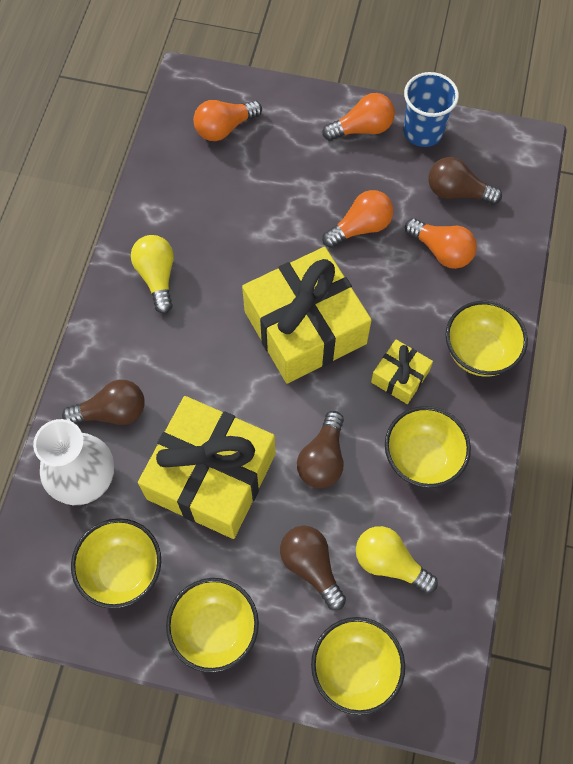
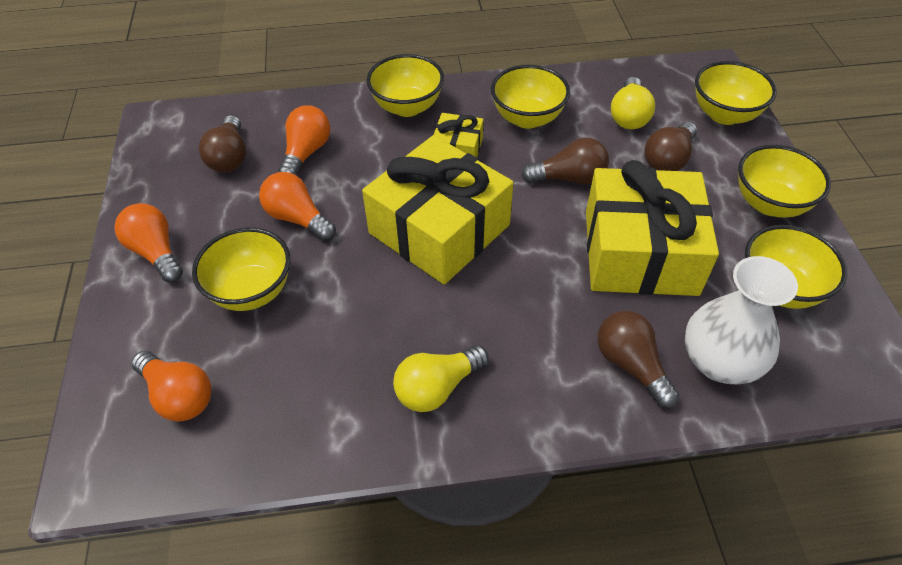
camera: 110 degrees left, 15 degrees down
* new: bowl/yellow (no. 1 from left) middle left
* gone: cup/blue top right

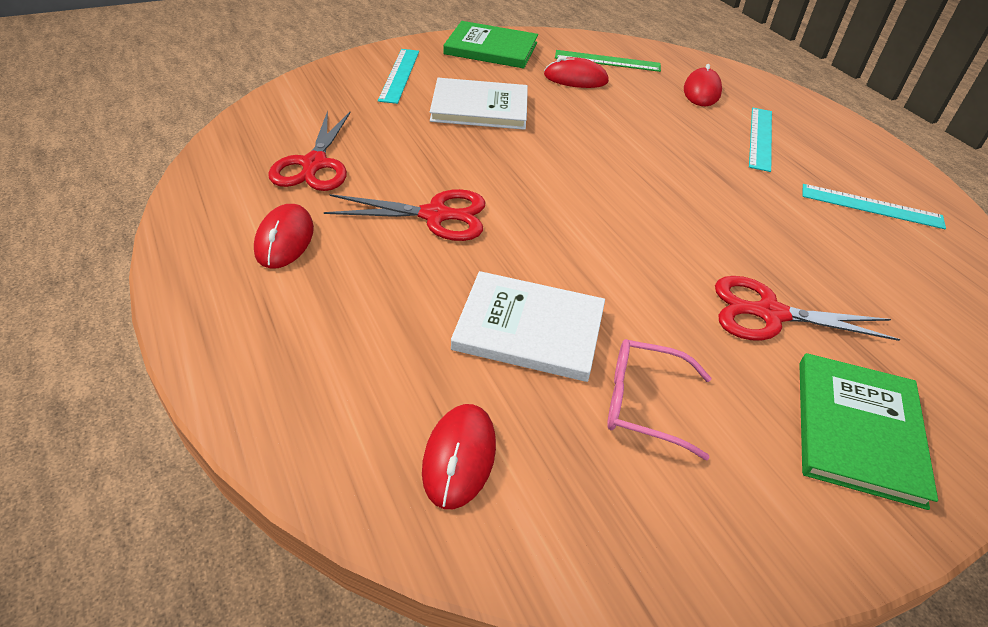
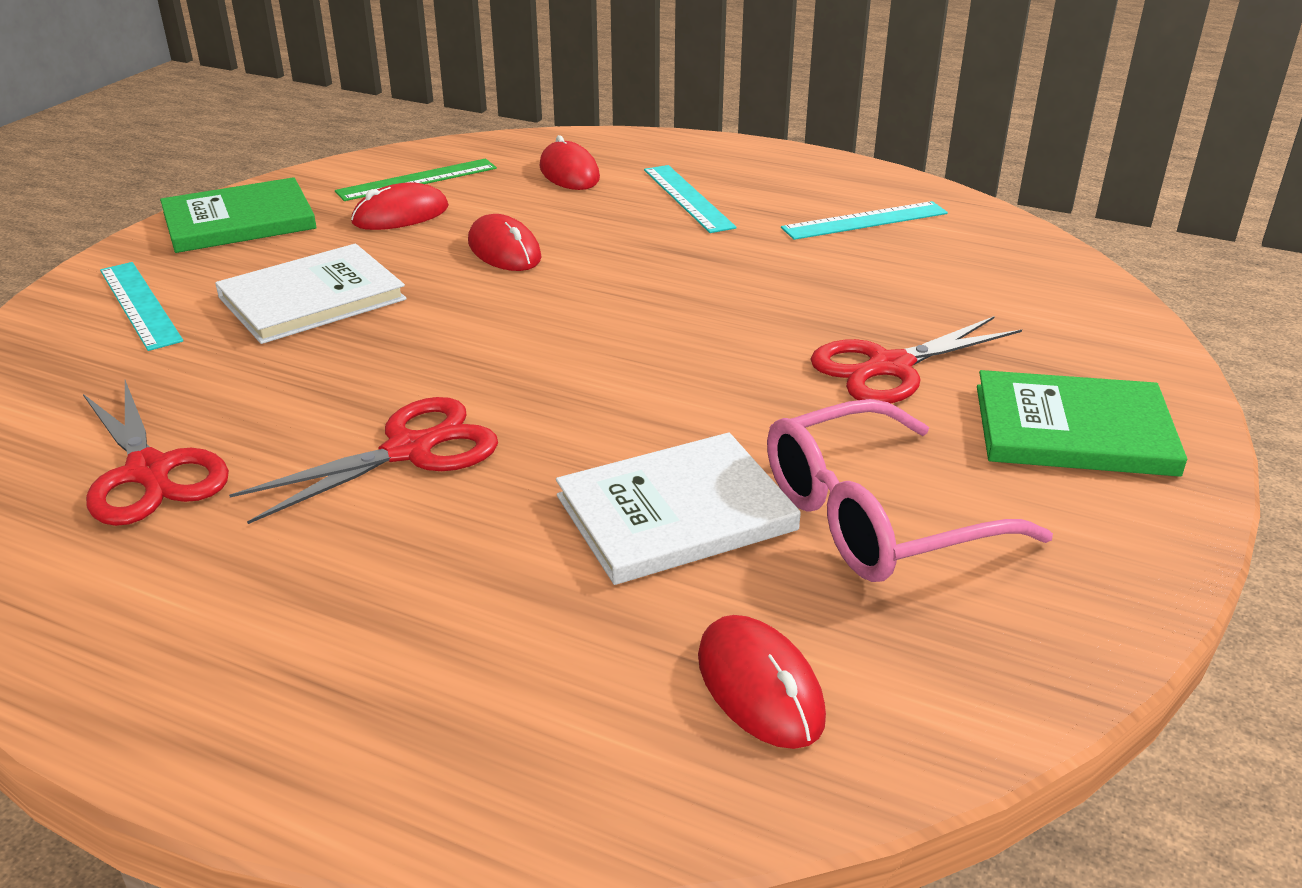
camera: 35 degrees left, 10 degrees down
* shifted: mouse/red (no. 1 from left in the first image) middle left to mouse/red (no. 2 from left) top centre
* scaled: glasses/pink middle right = middle right x1.52
* rotated: book/green (no. 2 from left) bottom right = middle right 60 degrees counterclockwise

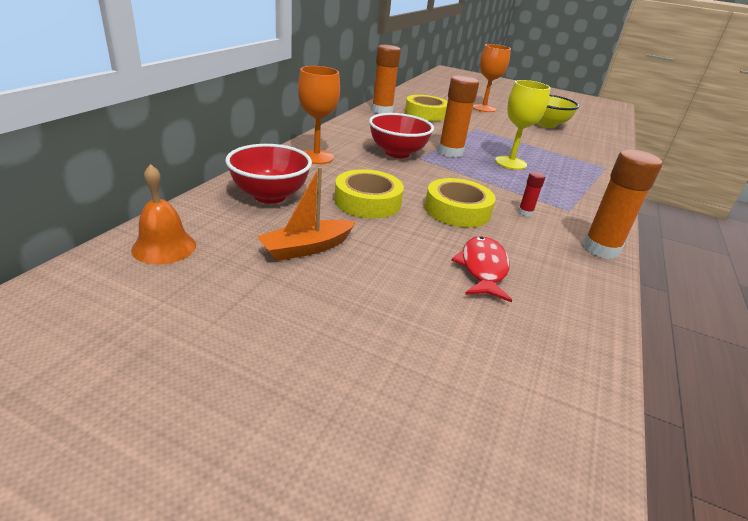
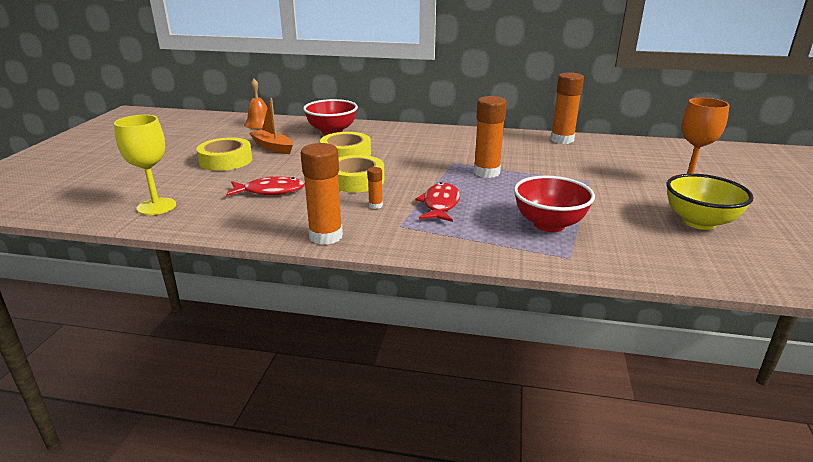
camera: 80 degrees right, 5 degrees down
* shifted: goblet/yellow top right to middle left
* shifted: tape/yellow (no. 2 from left in the first image) top centre to tape/yellow (no. 1 from left) middle left
* repainted: glue stick/red middle right to glue stick/orange (no. 2 from left) centre
* new: fish/red (no. 2 from left) centre
* shifted: bowl/red (no. 2 from left) top centre to middle right
* gone: goblet/orange (no. 1 from left) top centre

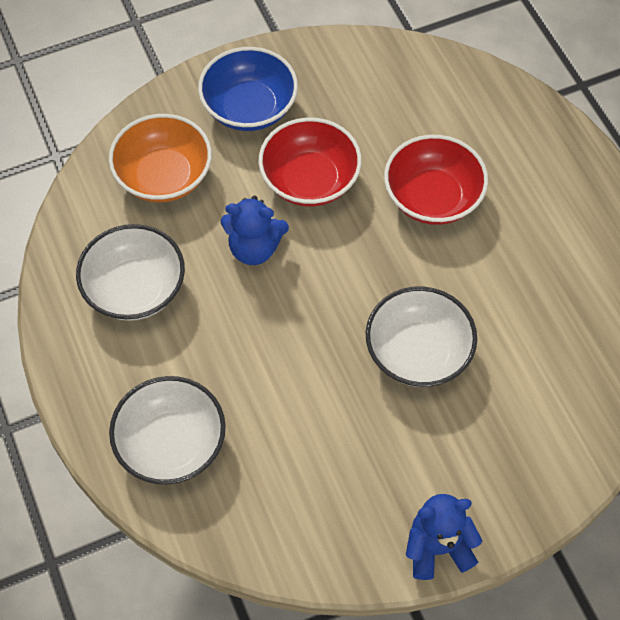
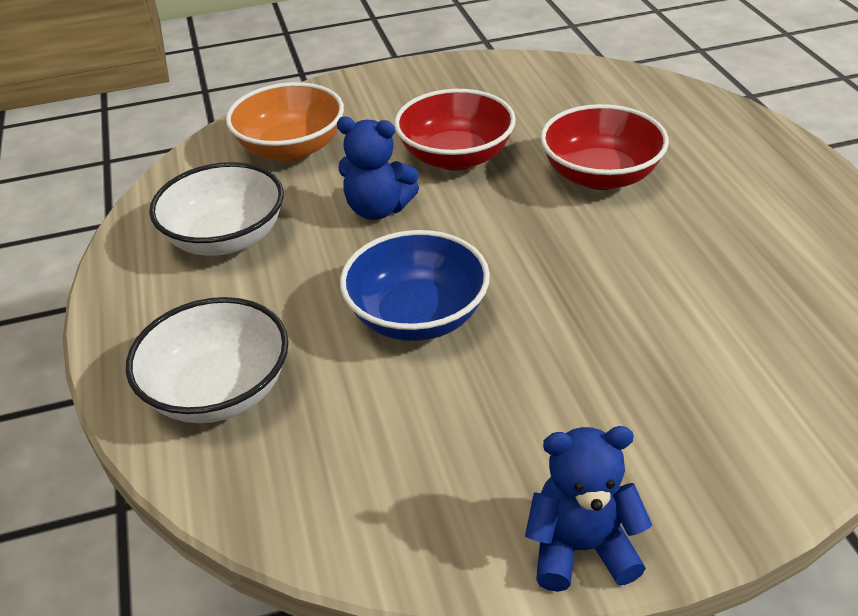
camera: 10 degrees right, 20 degrees down
* shifted: bowl/blue top centre to centre
* gone: bowl/white (no. 3 from left) middle right

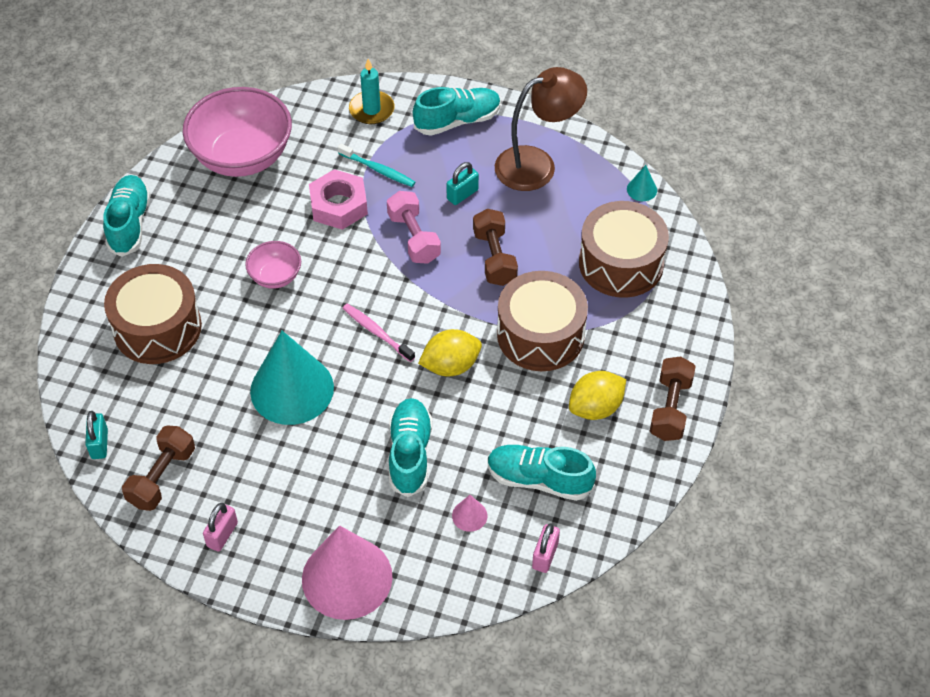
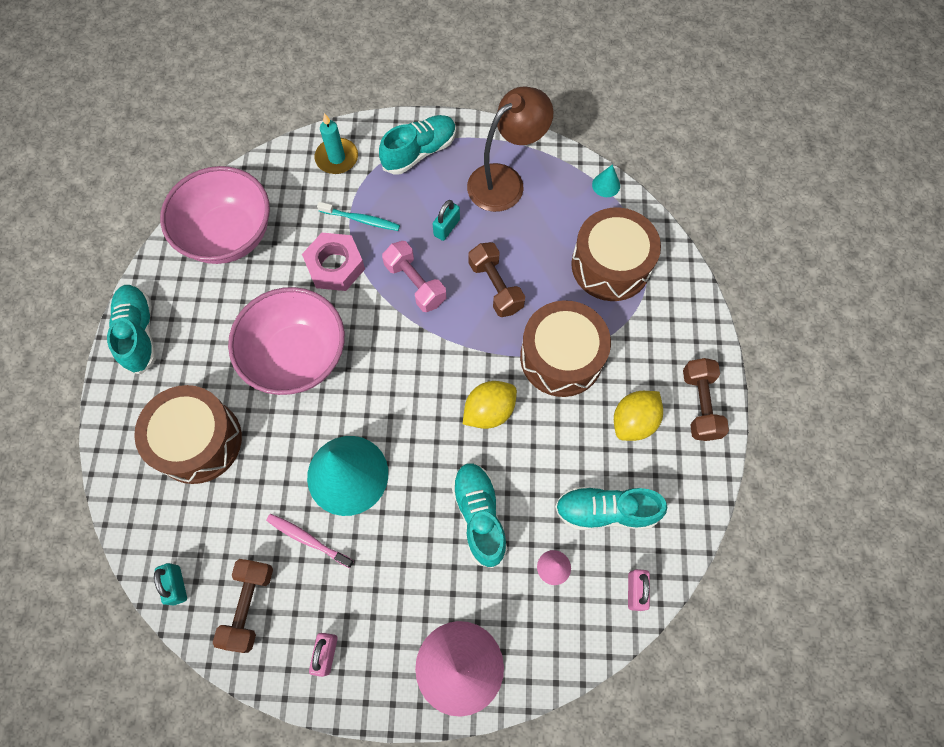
camera: 15 degrees left, 15 degrees up
* scaled: bowl/pink (no. 2 from left) middle left = middle left x2.05
* shifted: toothbrush/pink centre to bottom left

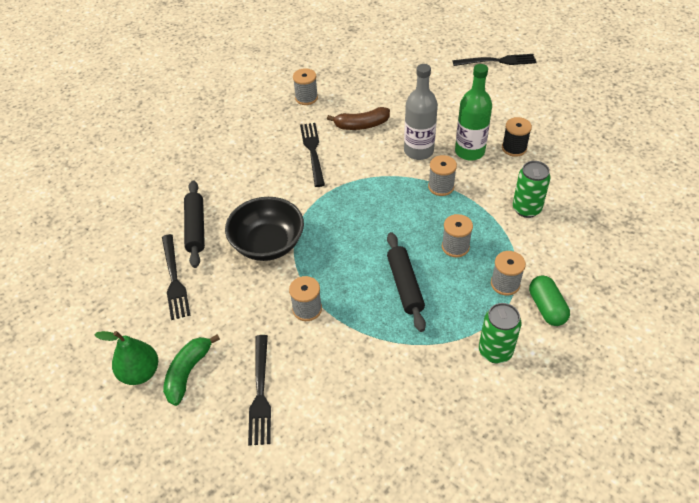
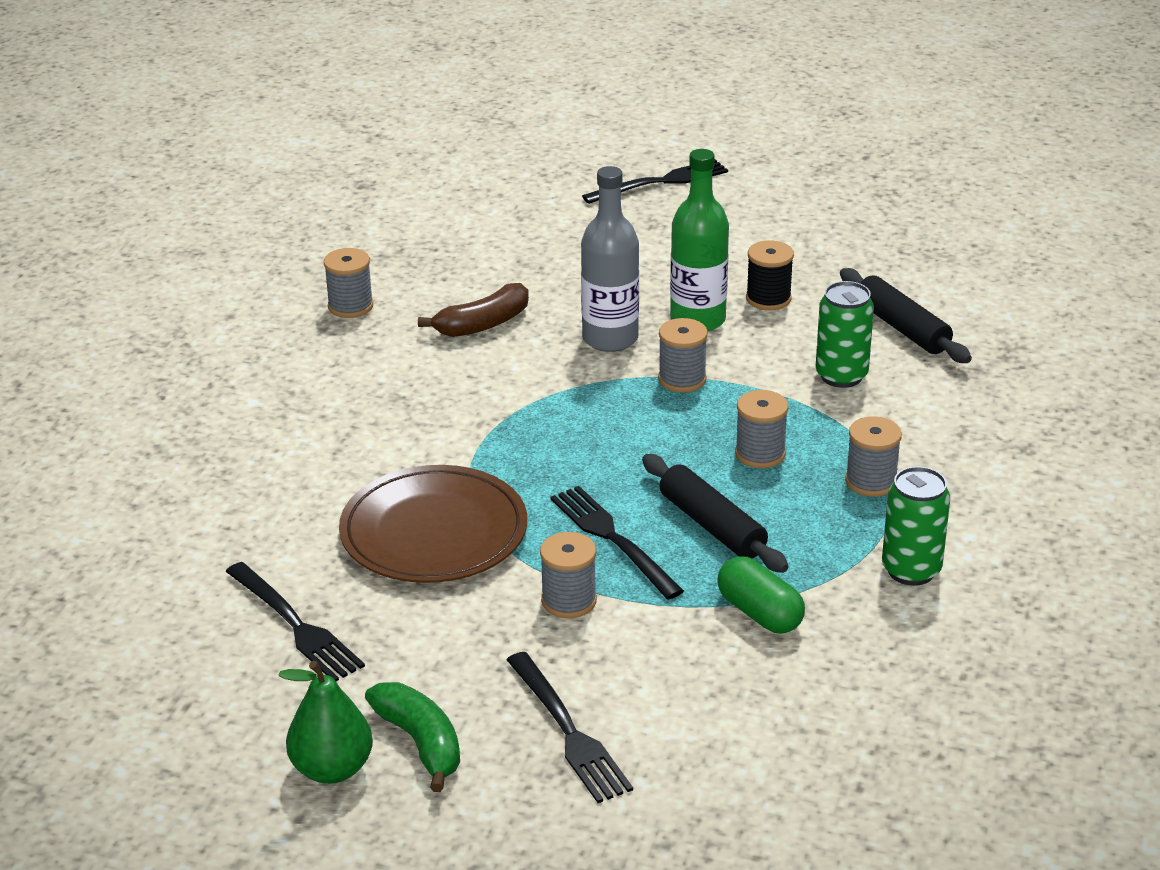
camera: 25 degrees left, 15 degrees down
* swapped: bowl/black centre to plate/brown centre
* rotated: banana/green bottom left = bottom centre 150 degrees clockwise
* shifted: fork/black (no. 3 from left) top centre to centre
* shifted: capsule/green middle right to bottom centre
* shifted: rolling pin/black (no. 1 from left in the first image) middle left to rolling pin/black (no. 2 from left) middle right

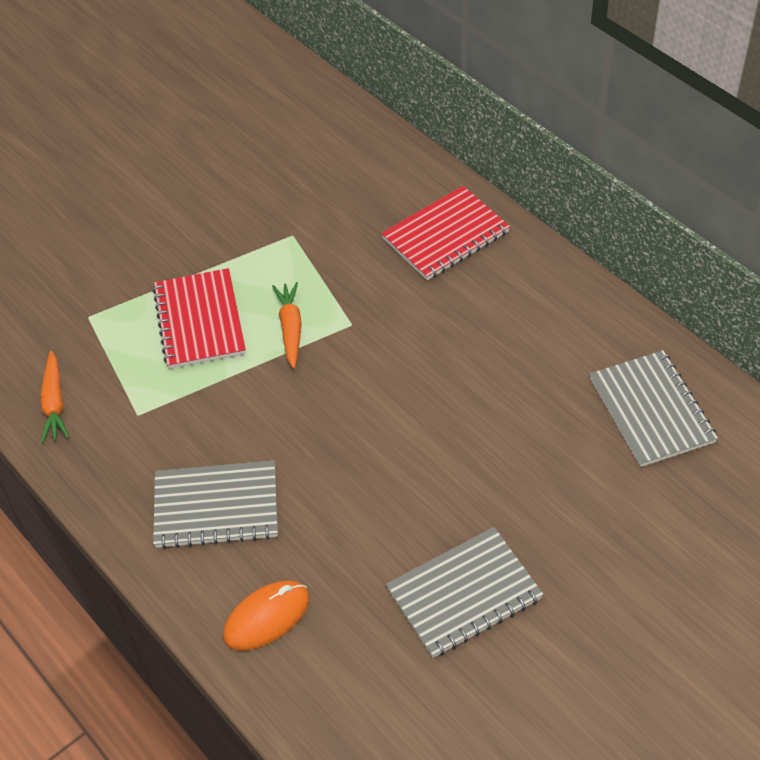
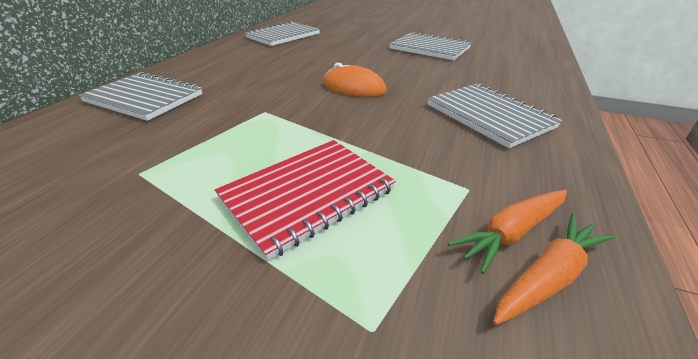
camera: 120 degrees left, 15 degrees down
* repainted: notebook/red (no. 2 from left) top centre to notebook/grey (no. 1 from left) top left
* shifted: mouse/orange bottom centre to top centre
* shifted: carrot/orange (no. 2 from left in the first image) centre to carrot/orange (no. 1 from left) middle right

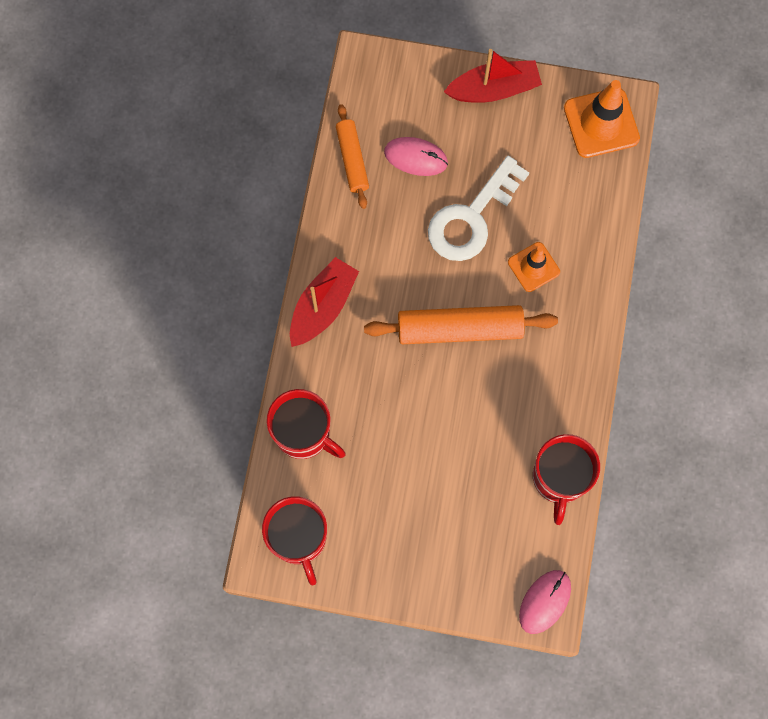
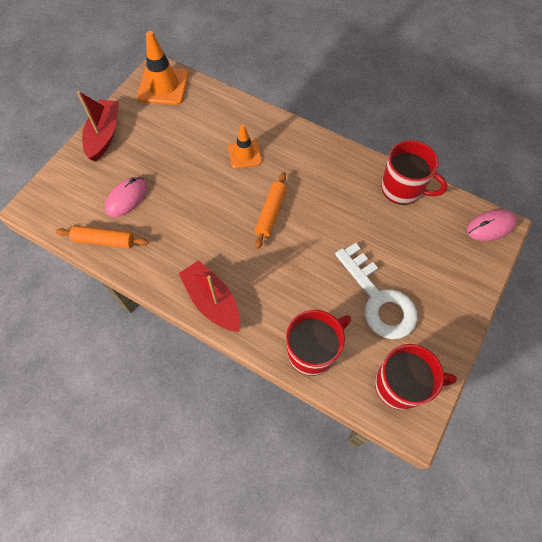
camera: 70 degrees left, 10 degrees down
* scaled: rolling pin/orange (no. 2 from left) centre = centre x0.61
* shifted: key/white top centre to middle right
* rotated: mouse/pink (no. 2 from left) bottom right = middle right 75 degrees counterclockwise

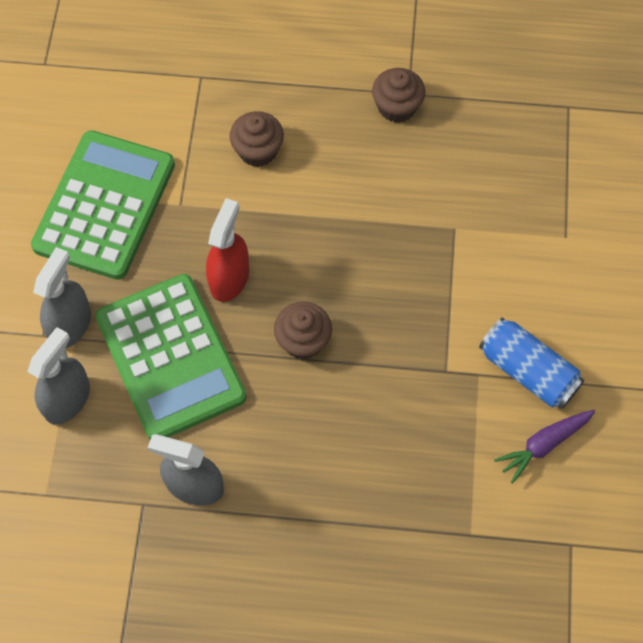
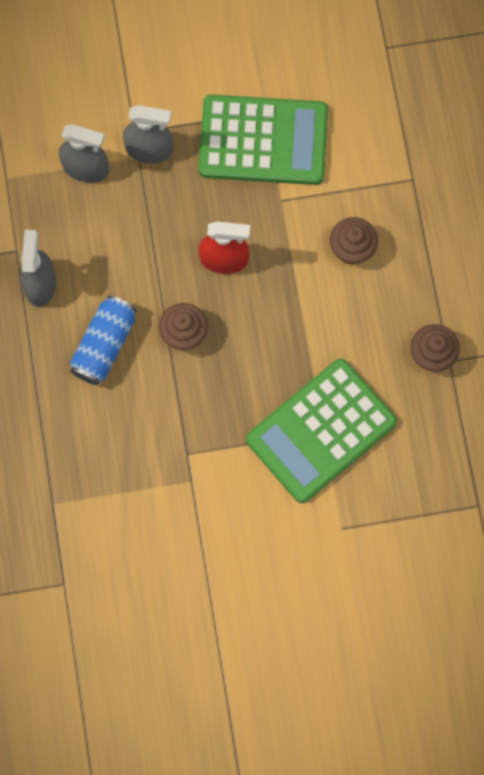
camera: 75 degrees right, 10 degrees up
* shifted: can/blue middle right to middle left
* shifted: calculator/green (no. 2 from left) middle left to centre
* gone: carrot/purple bottom right

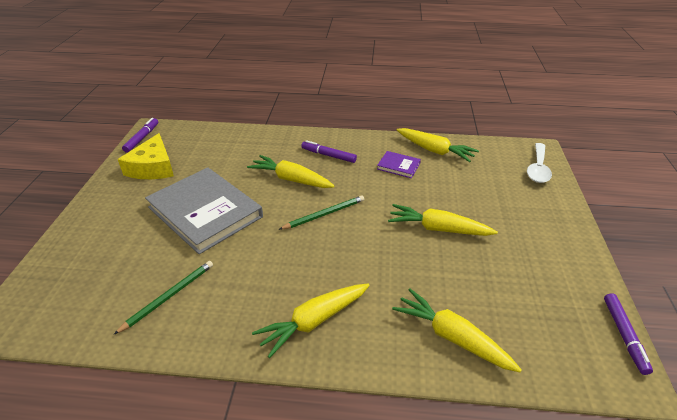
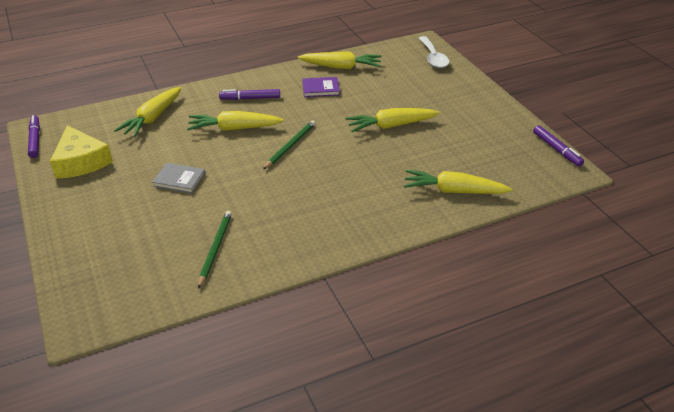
camera: 30 degrees left, 0 degrees up
* shifted: carrot/yellow (no. 2 from left in the first image) bottom centre to carrot/yellow (no. 1 from left) top left
* scaled: book/grey middle left = middle left x0.43

